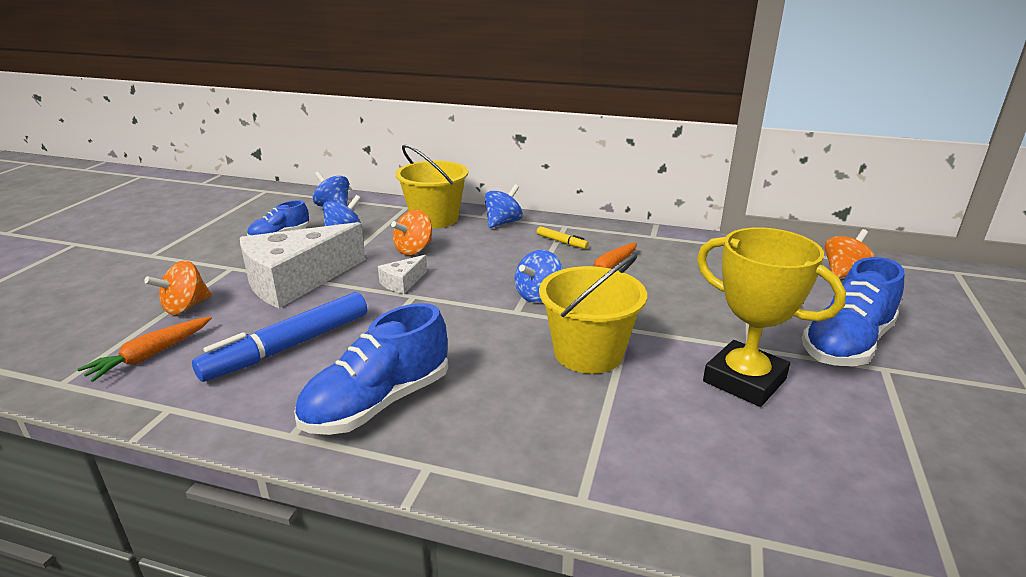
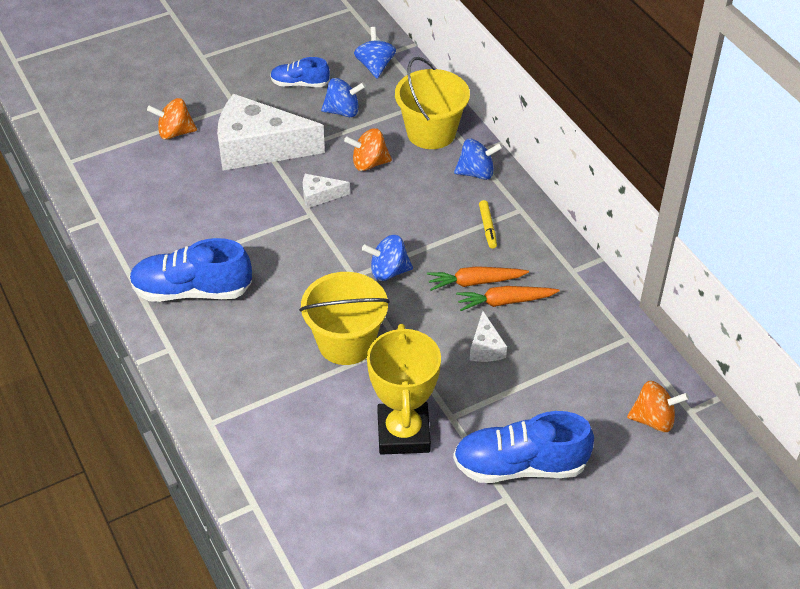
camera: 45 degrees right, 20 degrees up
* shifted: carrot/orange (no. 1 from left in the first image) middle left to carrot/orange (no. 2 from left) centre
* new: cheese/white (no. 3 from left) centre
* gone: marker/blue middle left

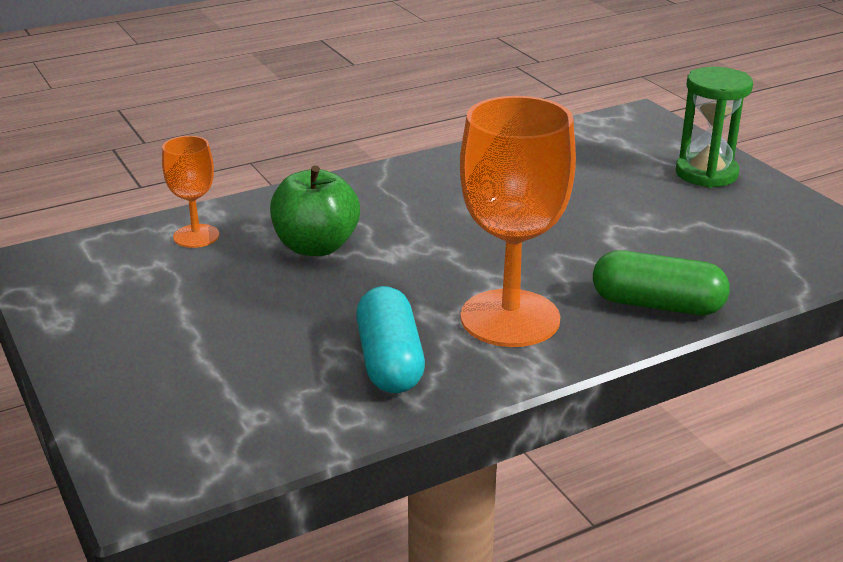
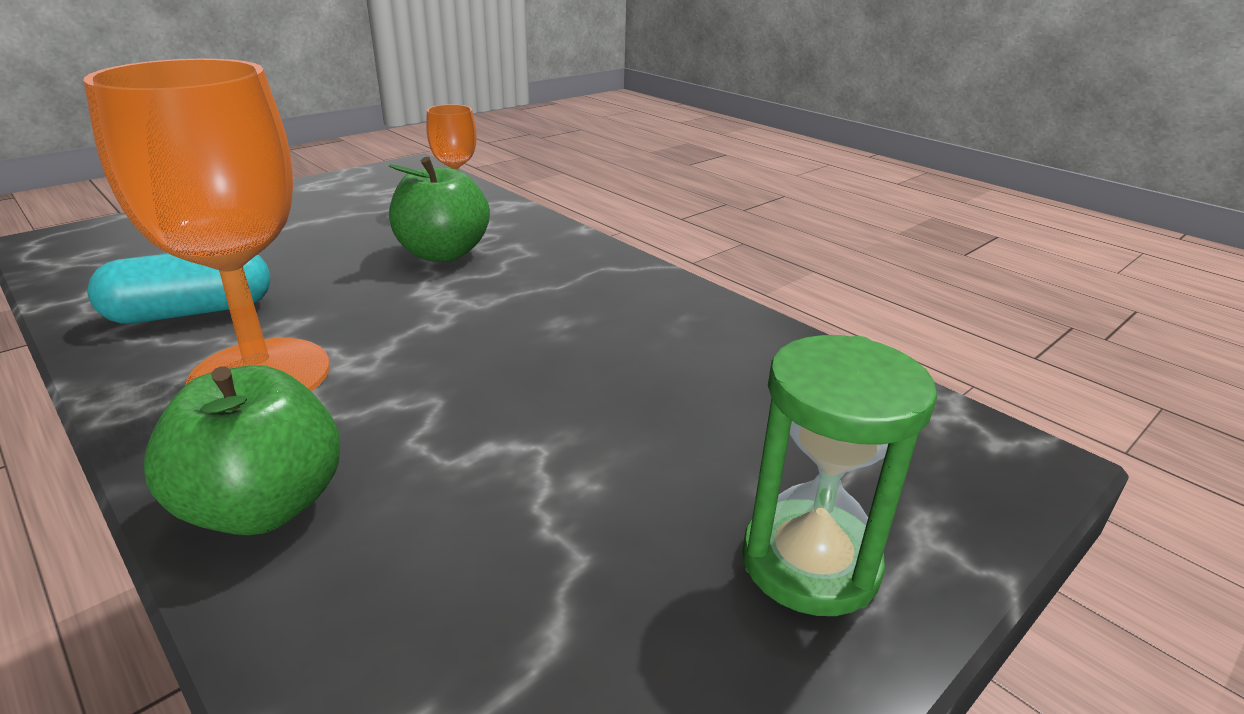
camera: 75 degrees right, 0 degrees up
* swapped: capsule/green middle right to apple/green (no. 1 from left) middle left

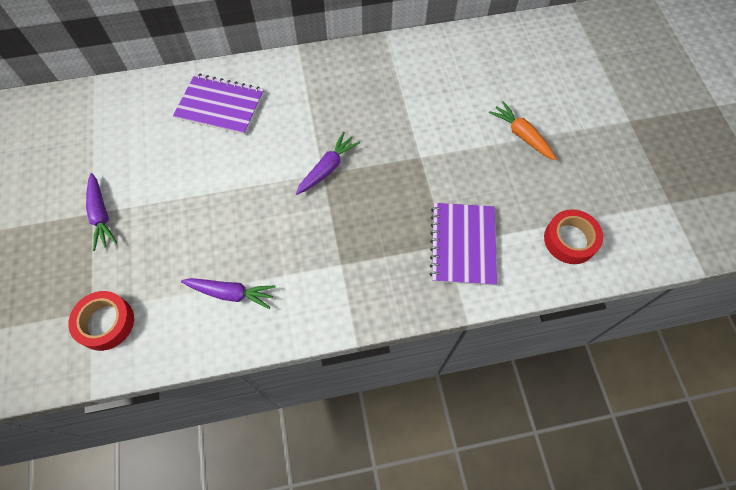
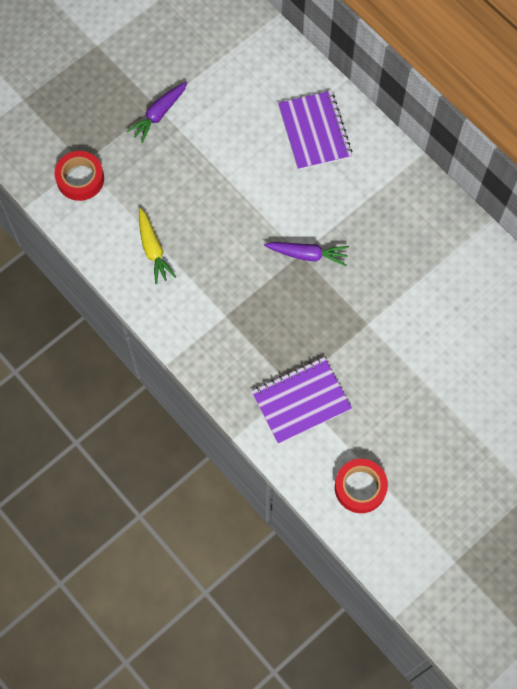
camera: 60 degrees right, 5 degrees up
* repainted: carrot/purple (no. 2 from left) middle left to carrot/yellow middle left
* gone: carrot/orange top right

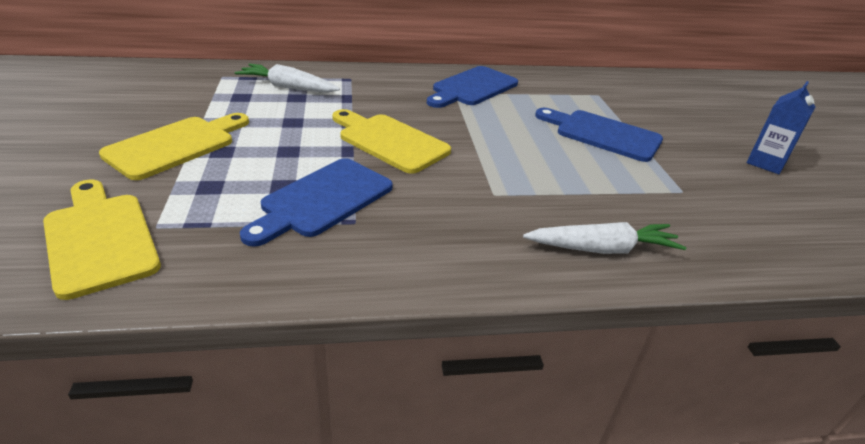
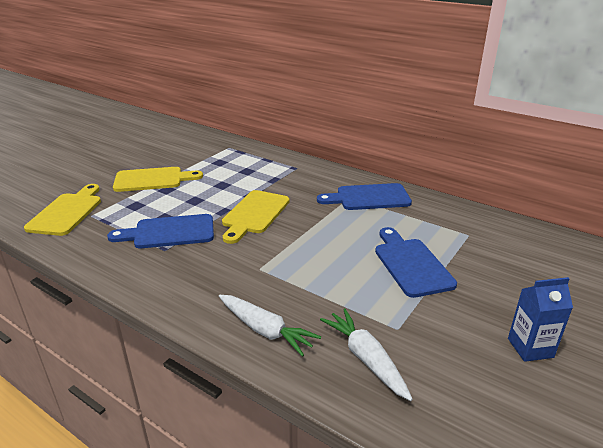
camera: 45 degrees right, 5 degrees down
* rotated: cutting board/yellow (no. 3 from left) top centre = centre 150 degrees counterclockwise
* shifted: carrot/white (no. 1 from left in the first image) top left to carrot/white (no. 2 from left) bottom centre

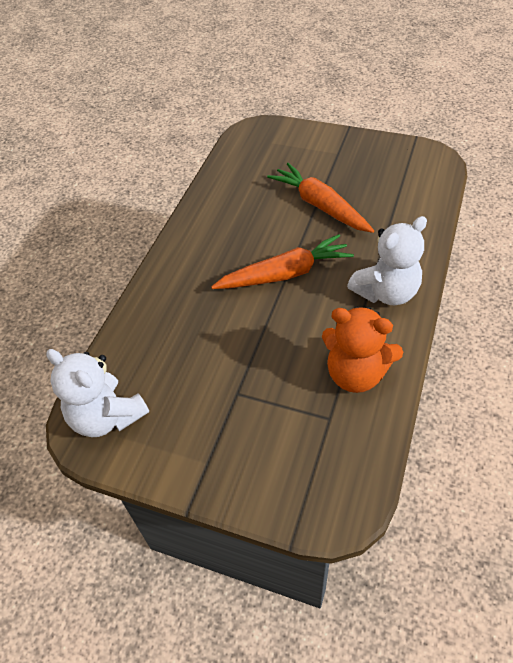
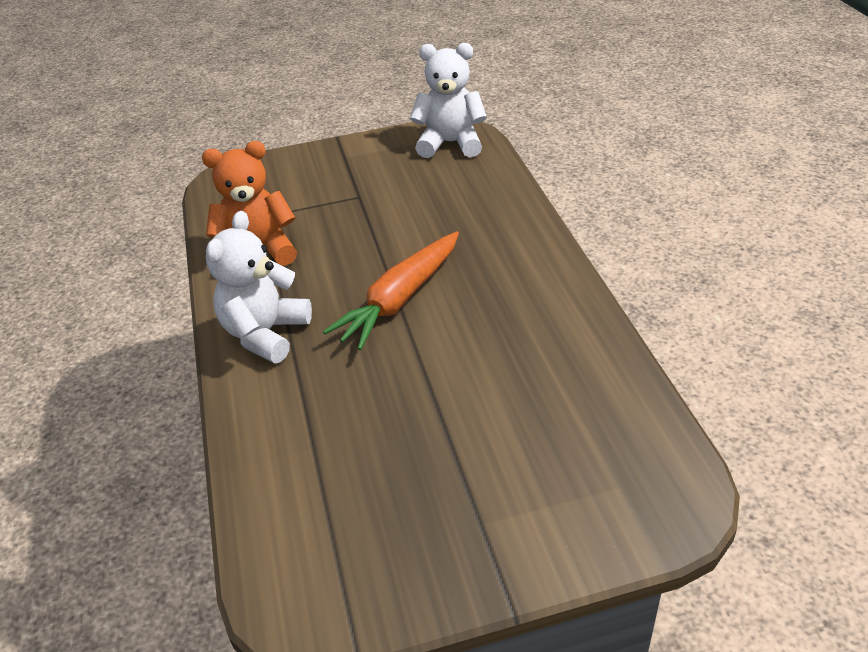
camera: 145 degrees right, 10 degrees down
* gone: carrot/orange (no. 2 from left) top centre

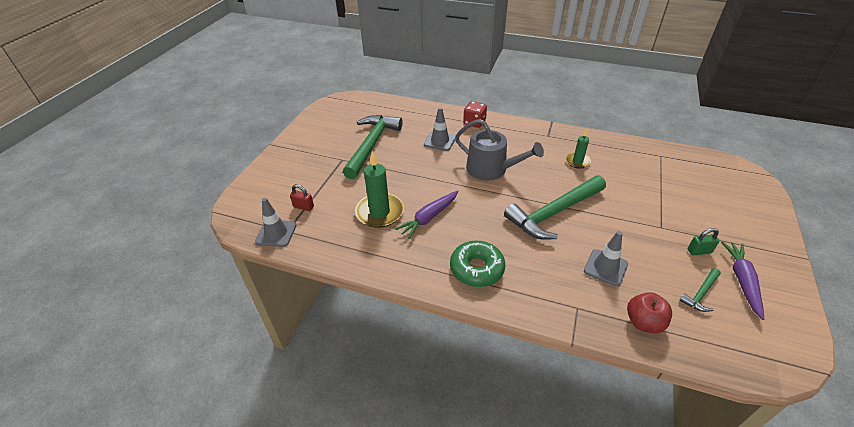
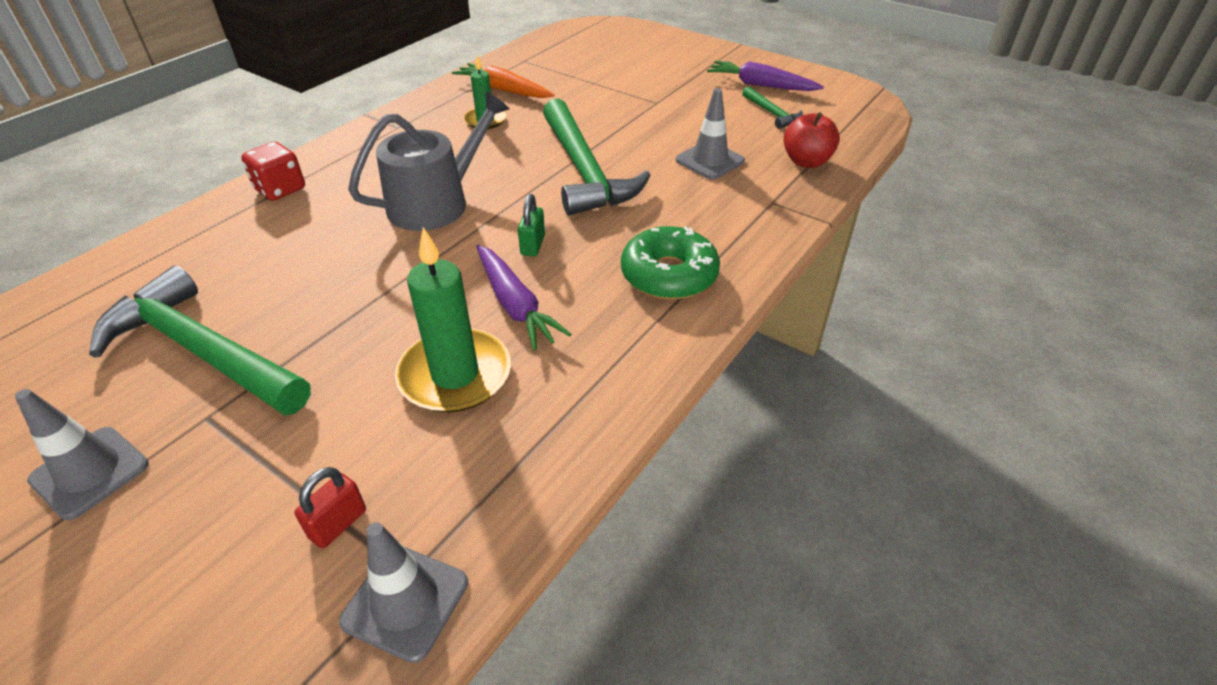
camera: 75 degrees left, 0 degrees up
* shifted: traffic cone/grey (no. 2 from left in the first image) top centre to traffic cone/grey (no. 1 from left) middle left
* new: carrot/orange top centre
* shifted: padlock/green middle right to top centre

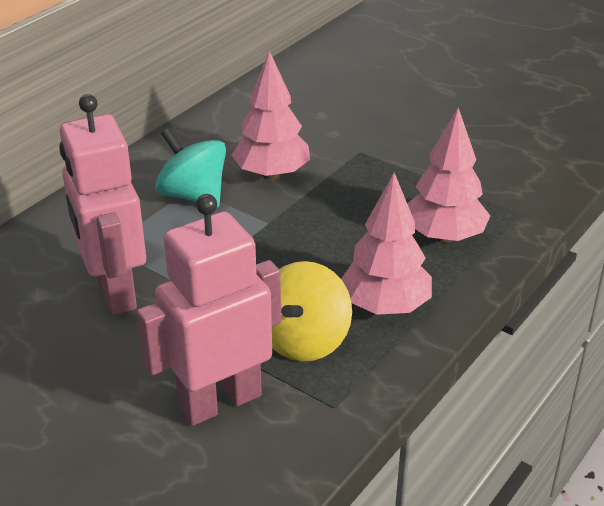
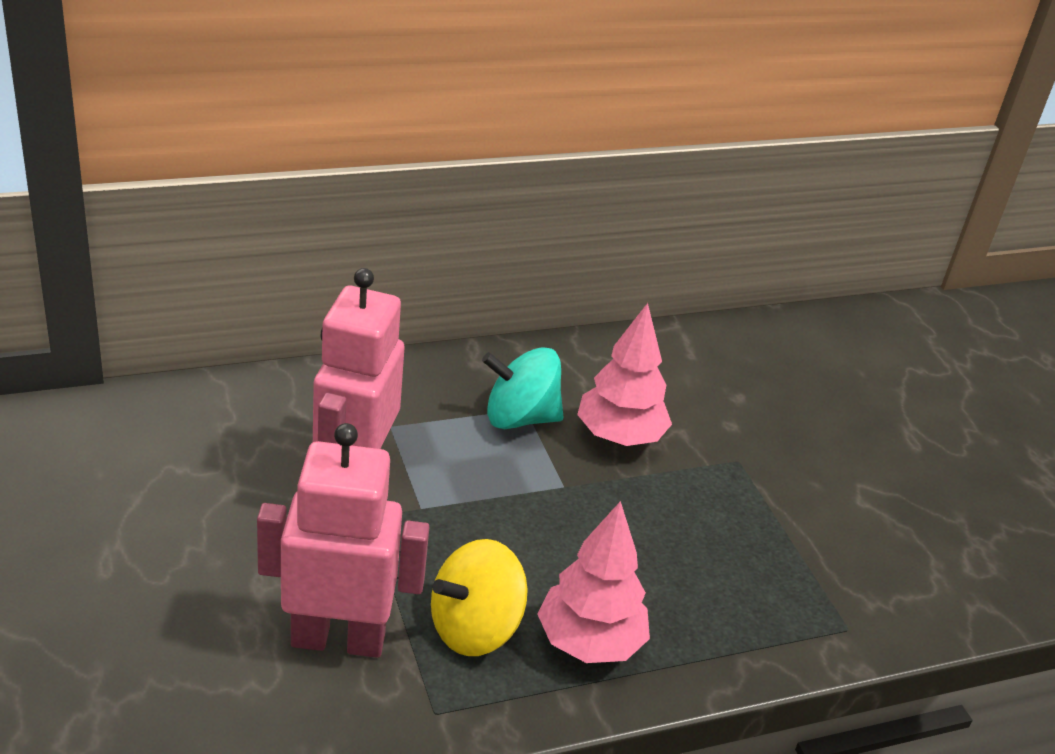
camera: 30 degrees right, 0 degrees up
* rotated: spinning top/turquoise top left = centre 75 degrees counterclockwise
* gone: tree/pink (no. 3 from left) middle right

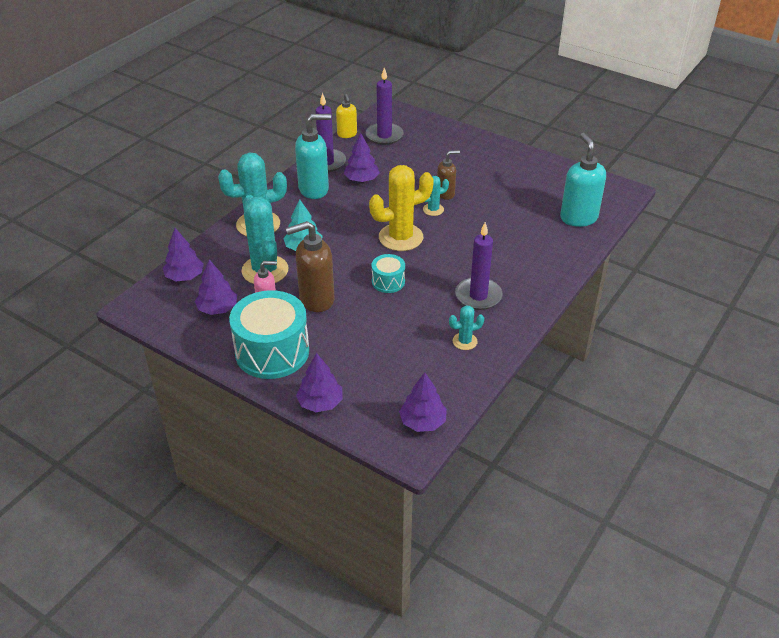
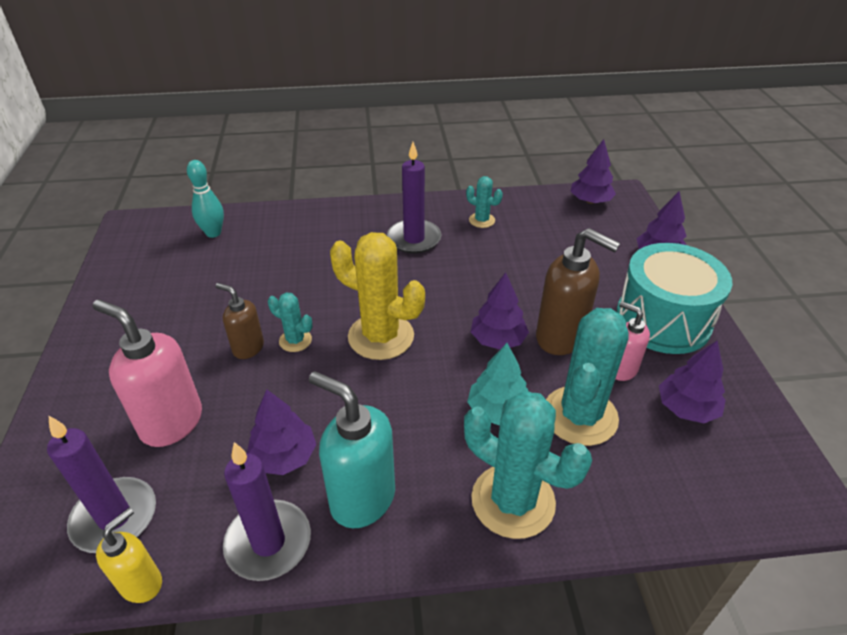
camera: 130 degrees left, 0 degrees up
* new: soap dispenser/pink (no. 1 from left) middle left
* swapped: soap dispenser/turquoise (no. 2 from left) top right to bowling pin/turquoise top left
* shifted: tree/purple (no. 1 from left in the first image) middle left to tree/purple (no. 2 from left) centre
* gone: drum/turquoise (no. 2 from left) centre

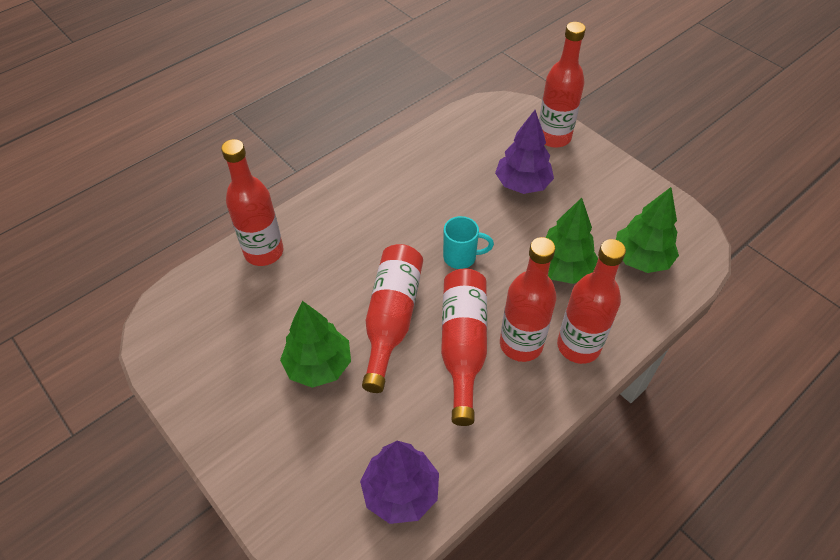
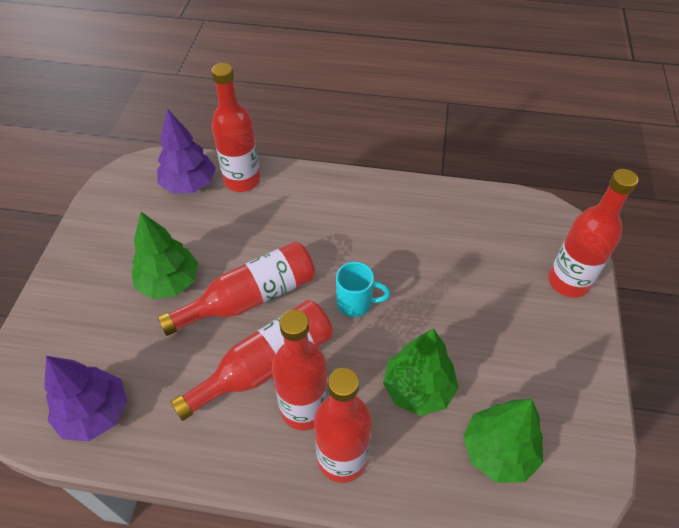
camera: 50 degrees right, 0 degrees up
* shifted: tree/purple (no. 2 from left) top centre to top left
* rotated: mug/turquoise centre = centre 45 degrees counterclockwise

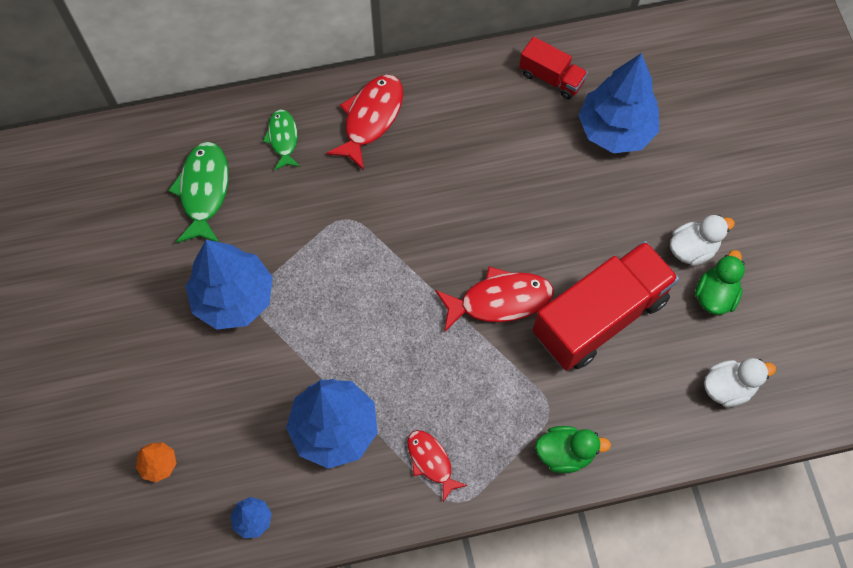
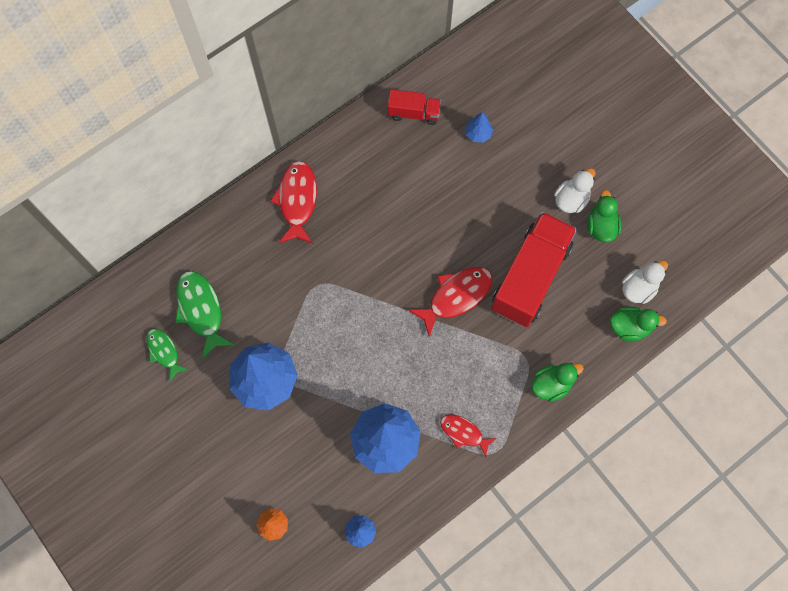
camera: 25 degrees left, 5 degrees up
* shifted: fish/green (no. 2 from left in the first image) top left to fish/green (no. 1 from left) middle left
* scaled: tree/blue (no. 4 from left) top right = top centre x0.44
* new: duck/green (no. 3 from left) middle right

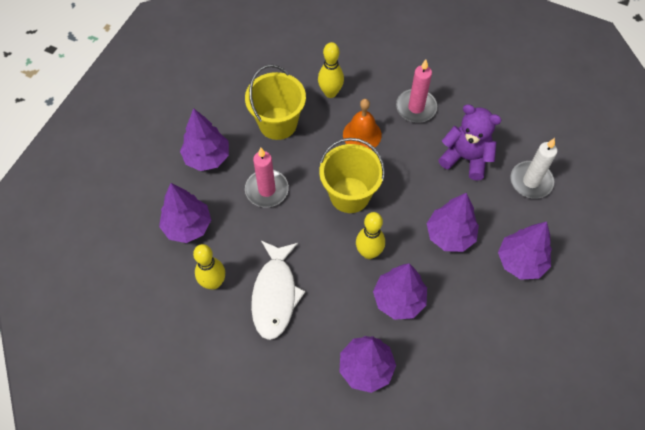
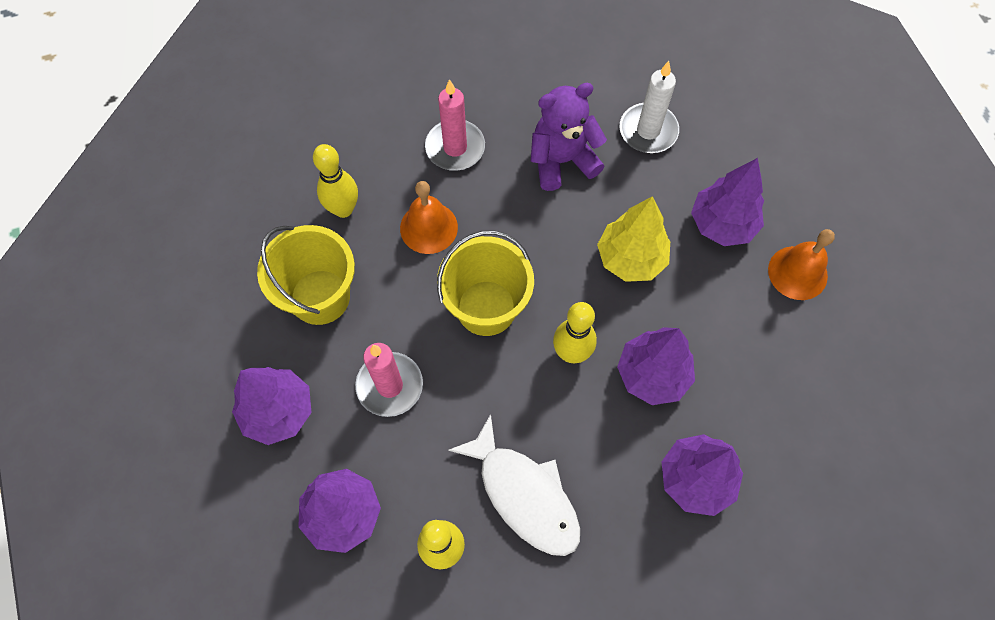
camera: 45 degrees left, 5 degrees up
* repainted: tree/purple (no. 5 from left) middle right to tree/yellow centre
* new: bell/orange (no. 2 from left) middle right

